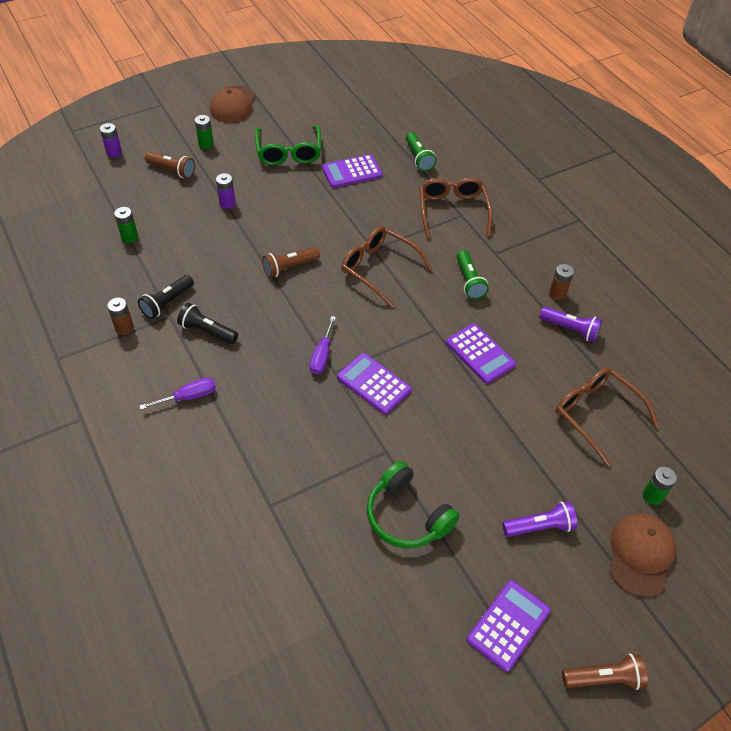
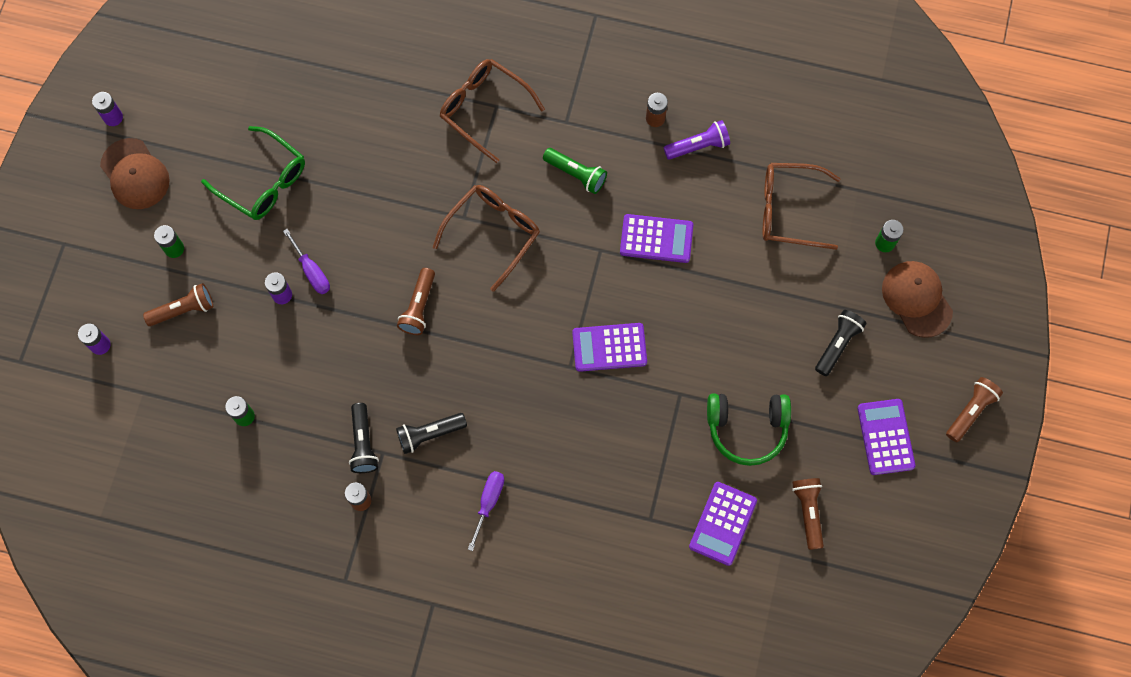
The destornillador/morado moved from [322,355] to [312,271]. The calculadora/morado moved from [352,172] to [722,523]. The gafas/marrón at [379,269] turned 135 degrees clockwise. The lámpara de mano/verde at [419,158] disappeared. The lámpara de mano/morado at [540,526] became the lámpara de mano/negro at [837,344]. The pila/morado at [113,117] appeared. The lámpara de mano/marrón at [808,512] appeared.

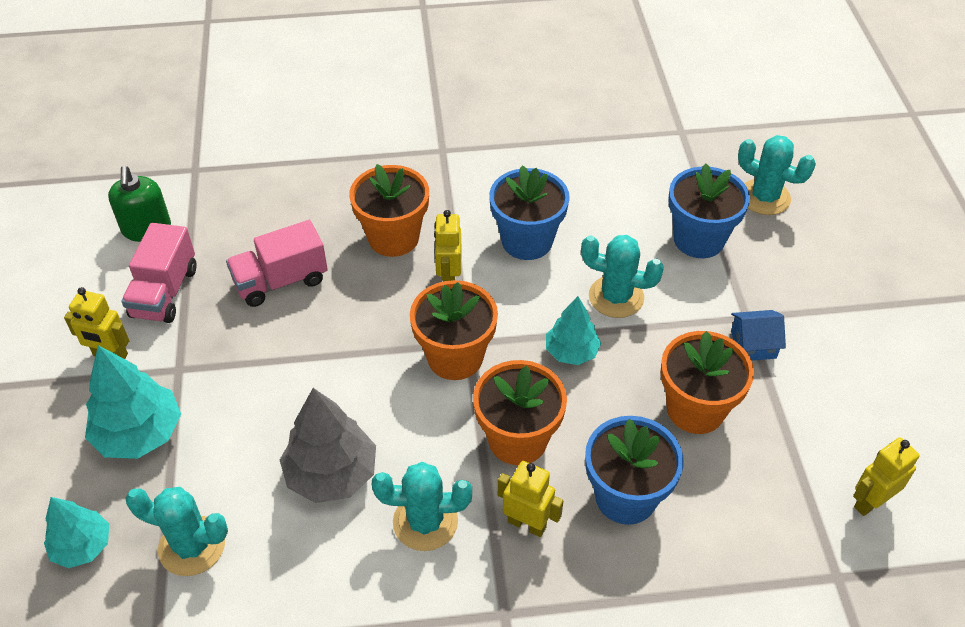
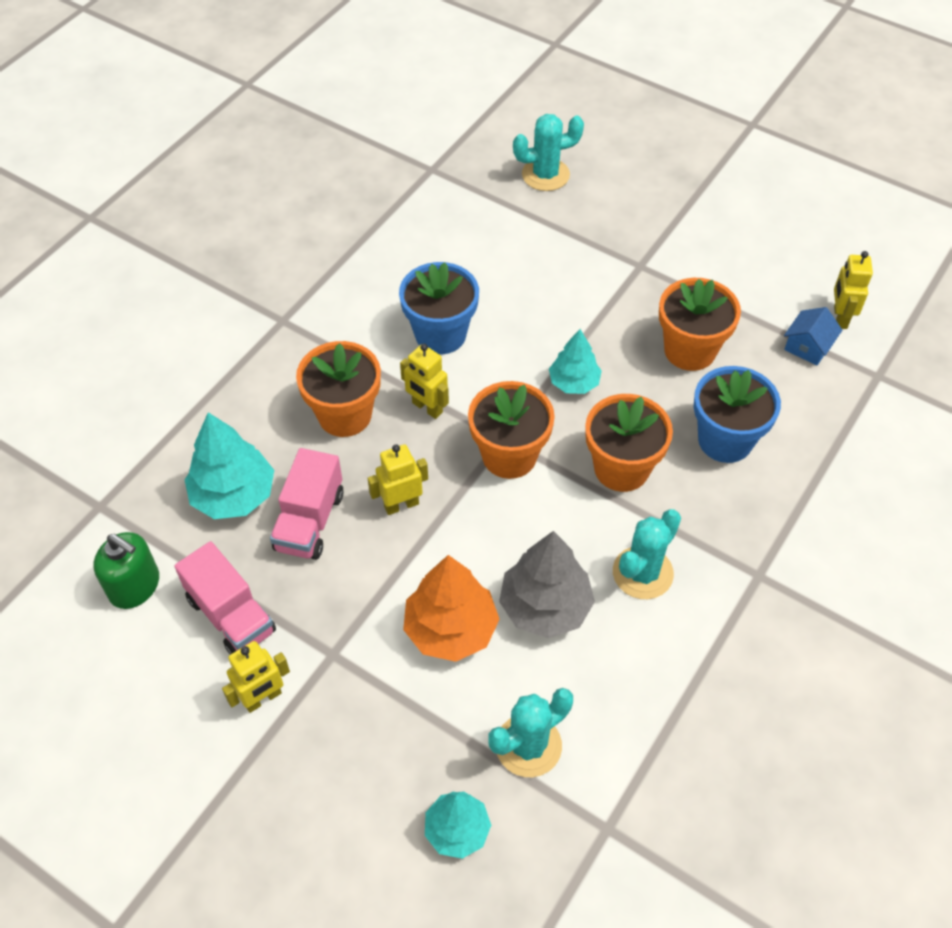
The árbol/turquesa moved from [139,434] to [234,495]. The robot/amarillo moved from [527,524] to [401,505]. The cactus/turquesa at [616,297] disappeared. The maceta/azul at [698,239] disappeared. The casa/azul moved from [753,344] to [808,346]. The árbol/naranja at [450,629] appeared.

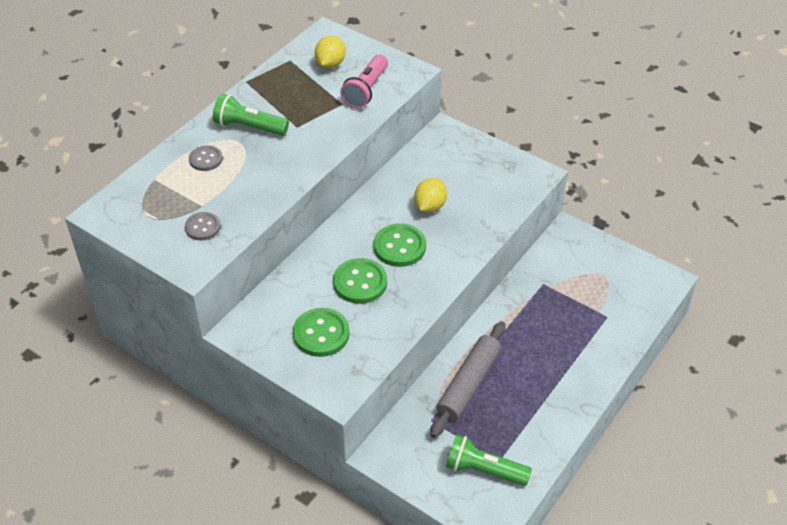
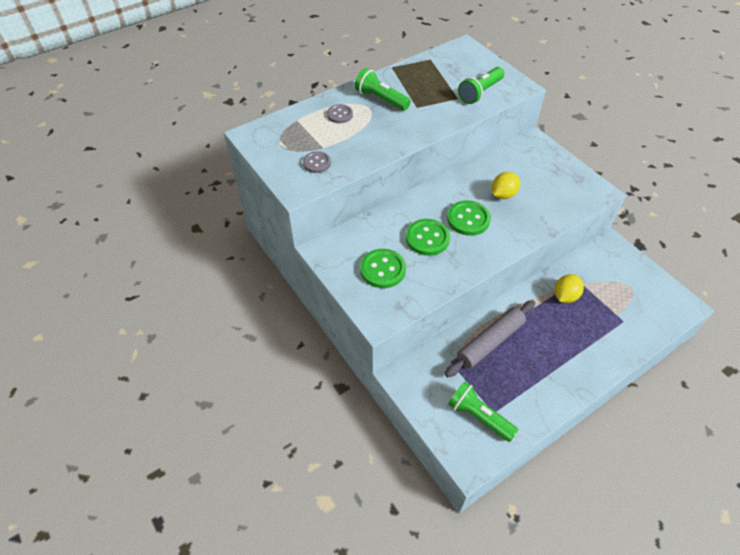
The limón/amarillo moved from [330,64] to [565,296]. The lámpara de mano/rosa at [366,90] became the lámpara de mano/verde at [480,92].

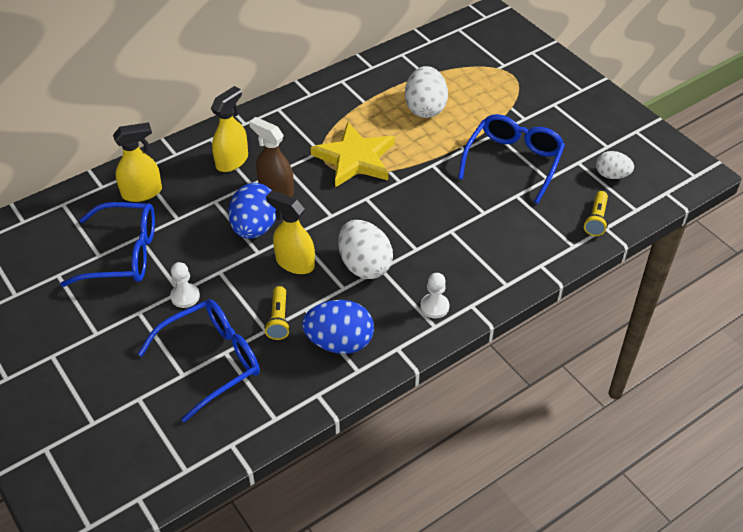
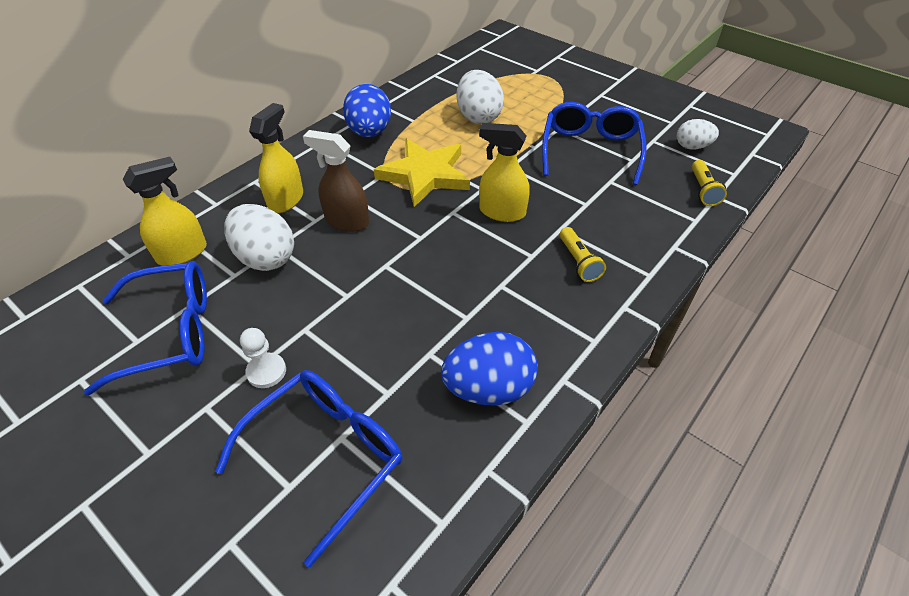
The huevo/azul moved from [255,228] to [369,132]. The lámpara de mano/amarillo moved from [279,320] to [578,262]. The pulverizador/amarillo moved from [294,263] to [502,212]. The huevo/blanco moved from [364,265] to [265,257]. The peón/blanco at [434,307] disappeared.

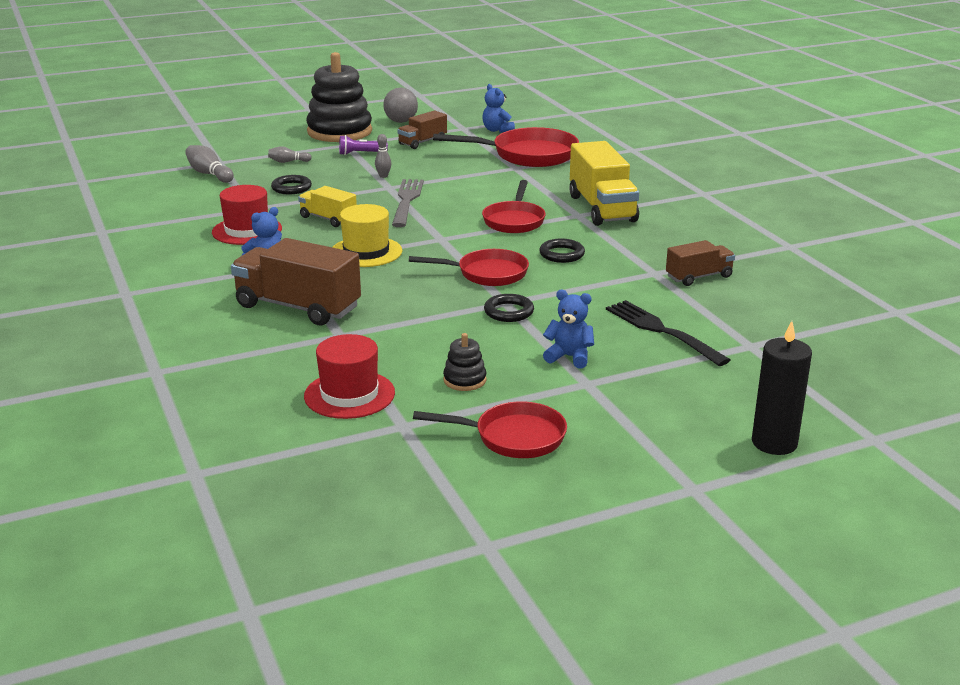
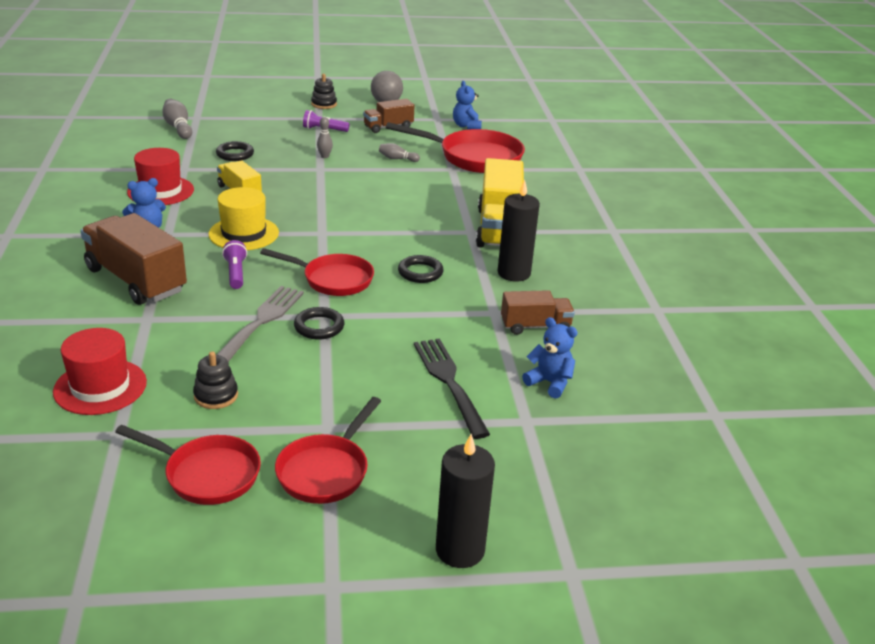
The bolo/gris moved from [288,162] to [397,159]. The juguete apilable/negro at [339,132] changed to 0.42 times the size. The tenedor/gris moved from [407,201] to [260,323]. The sartén/rojo moved from [514,220] to [326,470]. The osito/azul moved from [569,357] to [549,383]. The lámpara de mano/morado at [236,273] appeared. The vela/negro at [514,273] appeared.

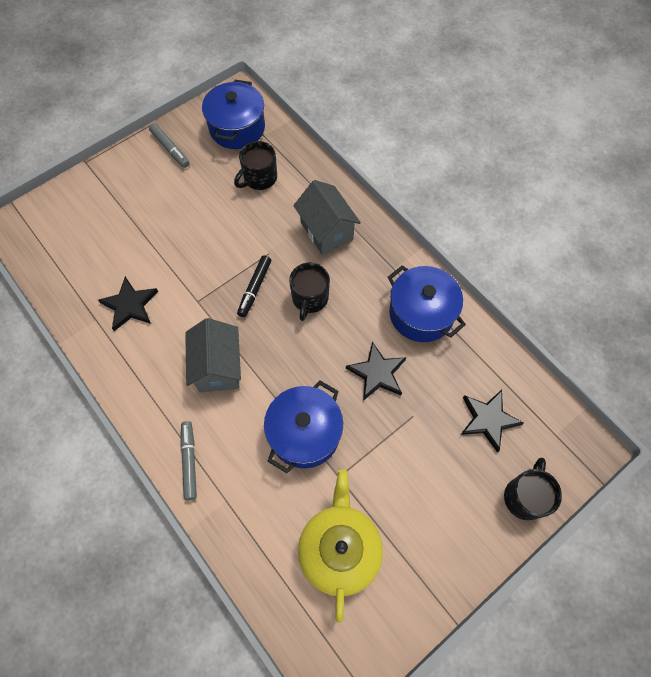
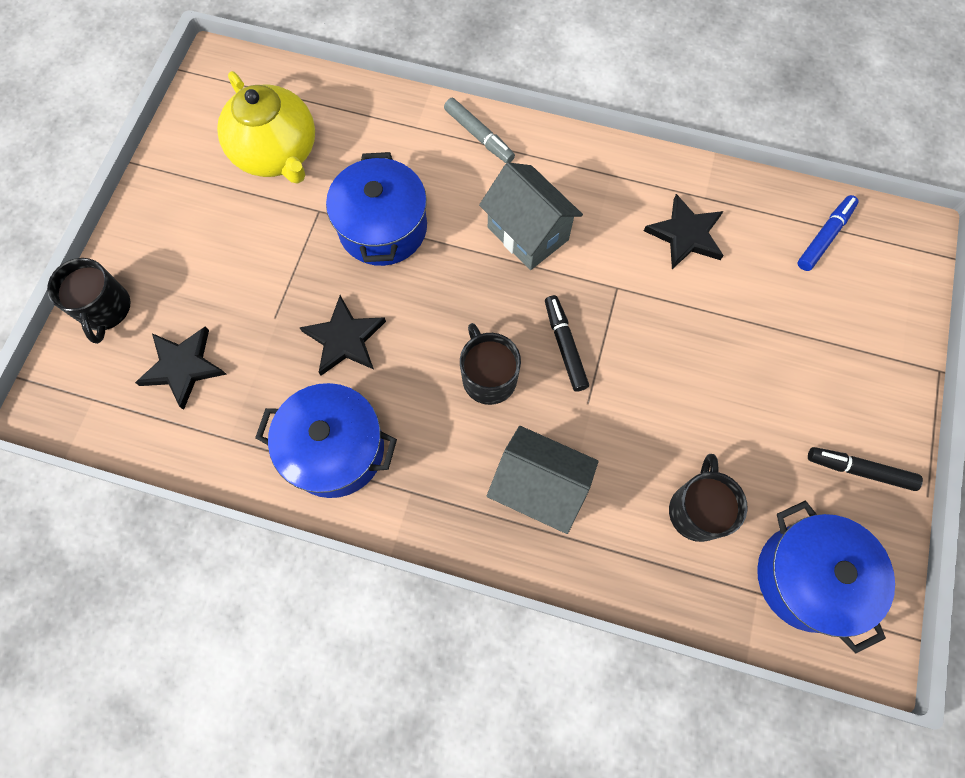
The rotulador/gris at [170,149] became the rotulador/negro at [859,470]. The rotulador/azul at [824,237] appeared.

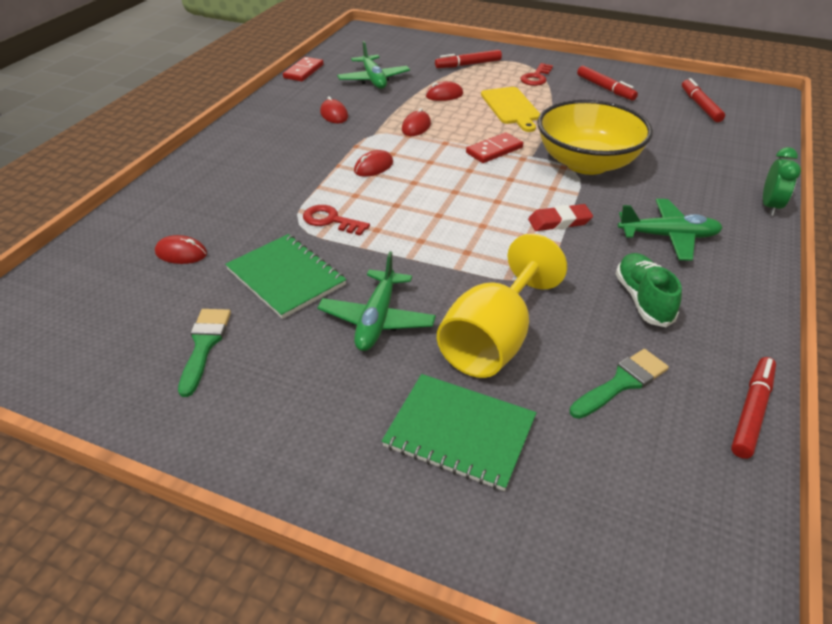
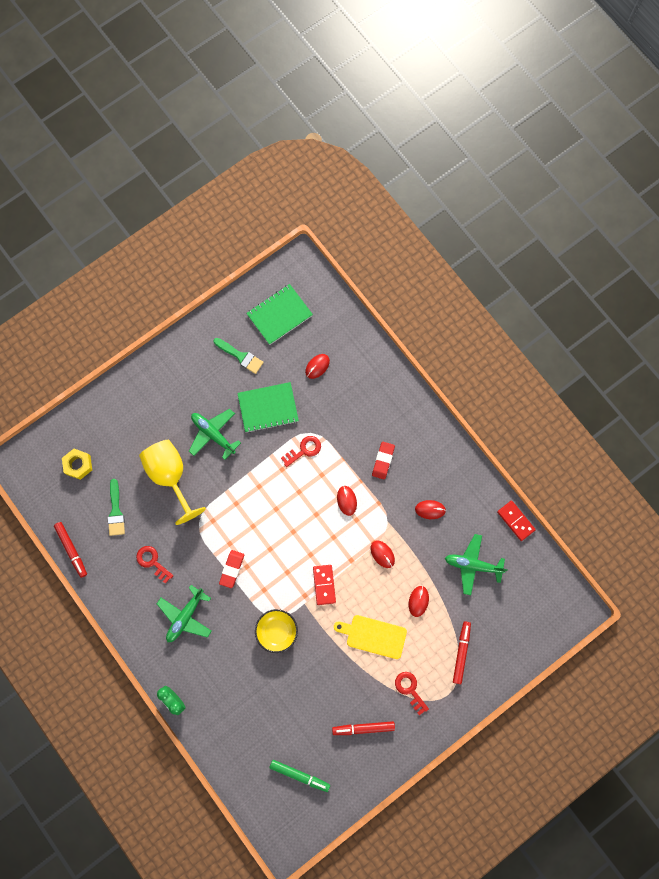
The cuaderno/verde moved from [459,432] to [279,315]. The cuenco/amarillo at [587,163] changed to 0.56 times the size. The zapato/verde at [643,299] was replaced by the llave/rojo at [152,562]. The rotulador/rojo at [700,106] became the rotulador/verde at [299,775]. The tuerca/amarillo at [78,465] appeared. The goma de borrar/rojo at [383,461] appeared.

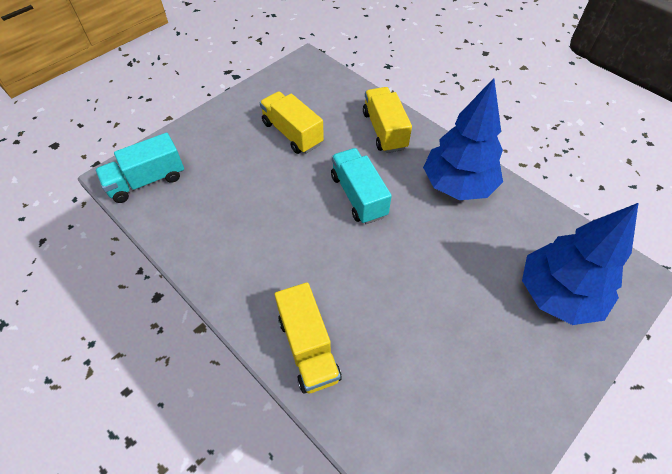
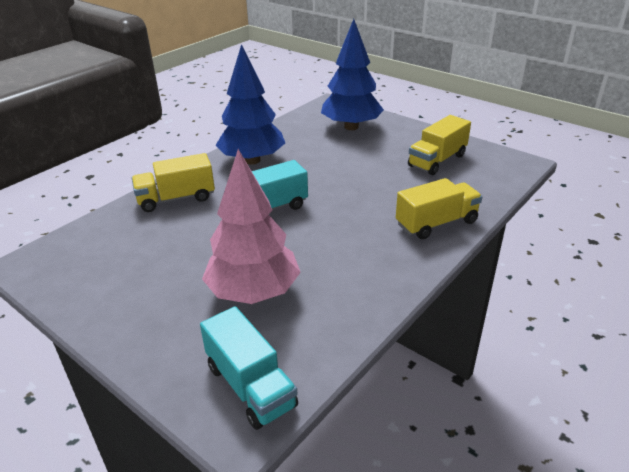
The camión/amarillo moved from [292,133] to [437,160]. The árbol/rosa at [254,292] appeared.

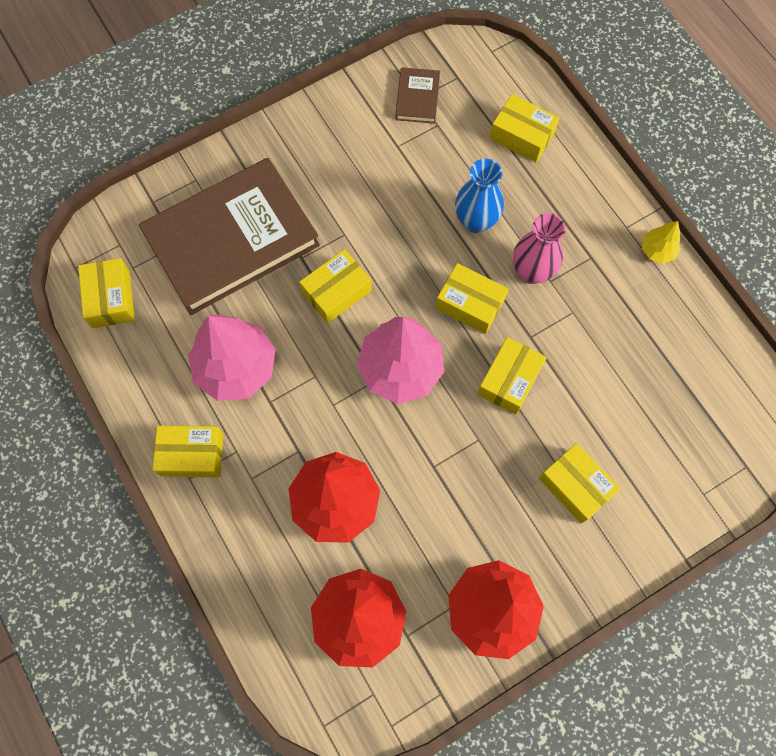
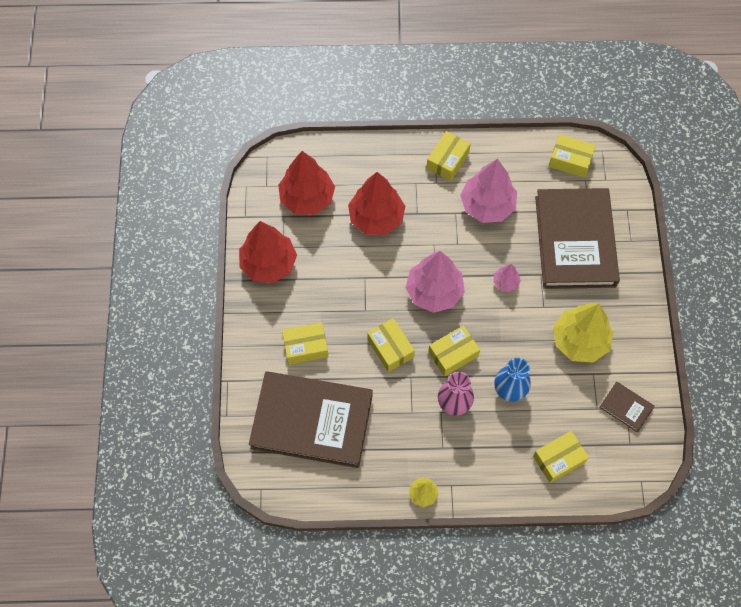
The caja/amarillo at [336,292] was replaced by the árbol/rosa at [505,282]. The libro/marrón at [312,421] appeared. The árbol/amarillo at [579,340] appeared.

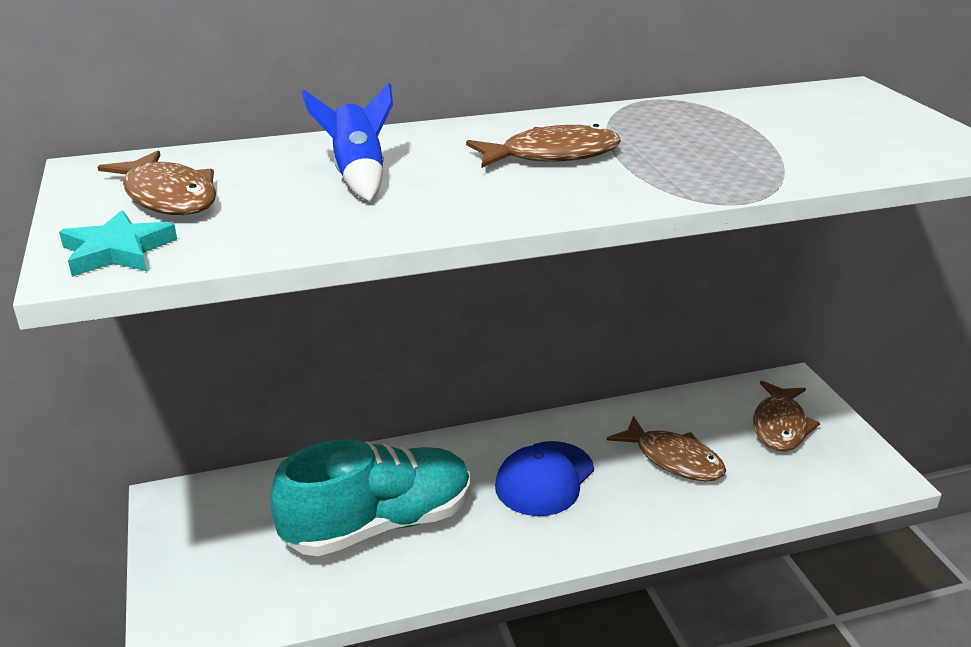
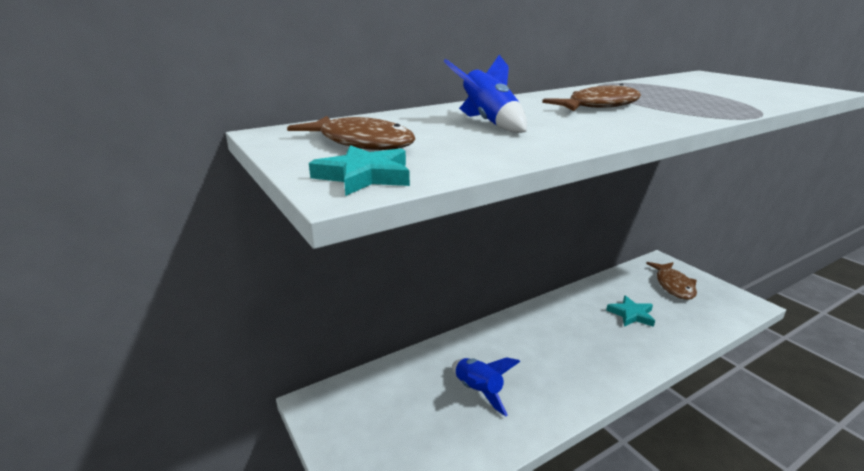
The zapato/turquesa at [379,524] was replaced by the cohete/azul at [478,391]. The gorra/azul at [544,479] disappeared. The pez/marrón at [673,459] was replaced by the estrella/turquesa at [631,314].

